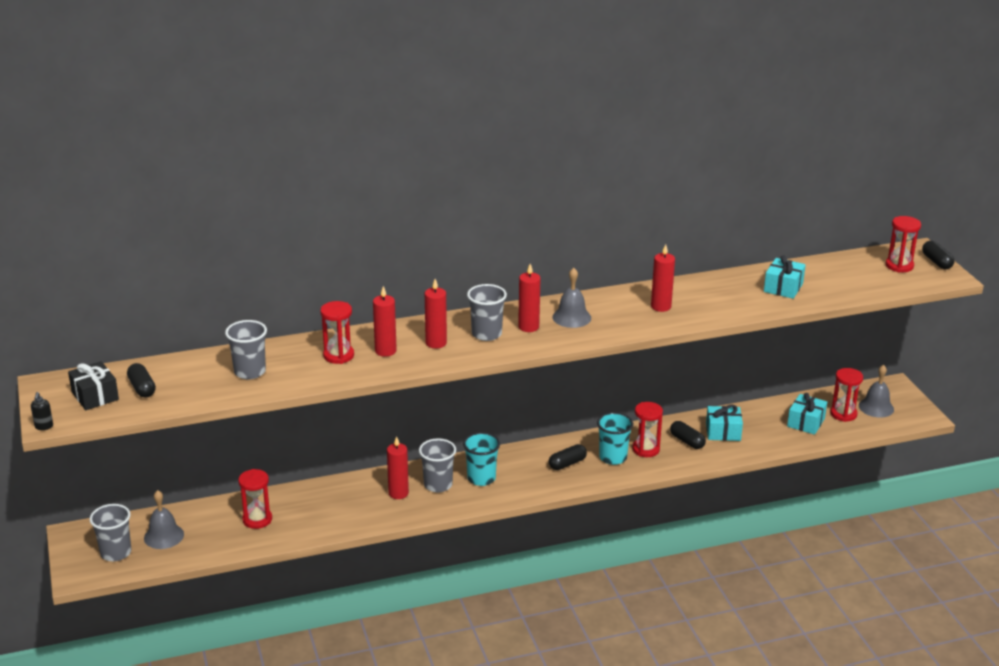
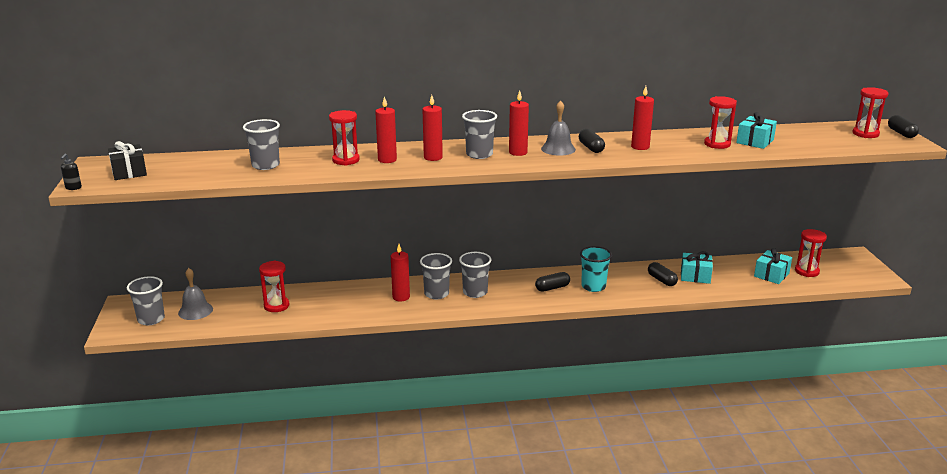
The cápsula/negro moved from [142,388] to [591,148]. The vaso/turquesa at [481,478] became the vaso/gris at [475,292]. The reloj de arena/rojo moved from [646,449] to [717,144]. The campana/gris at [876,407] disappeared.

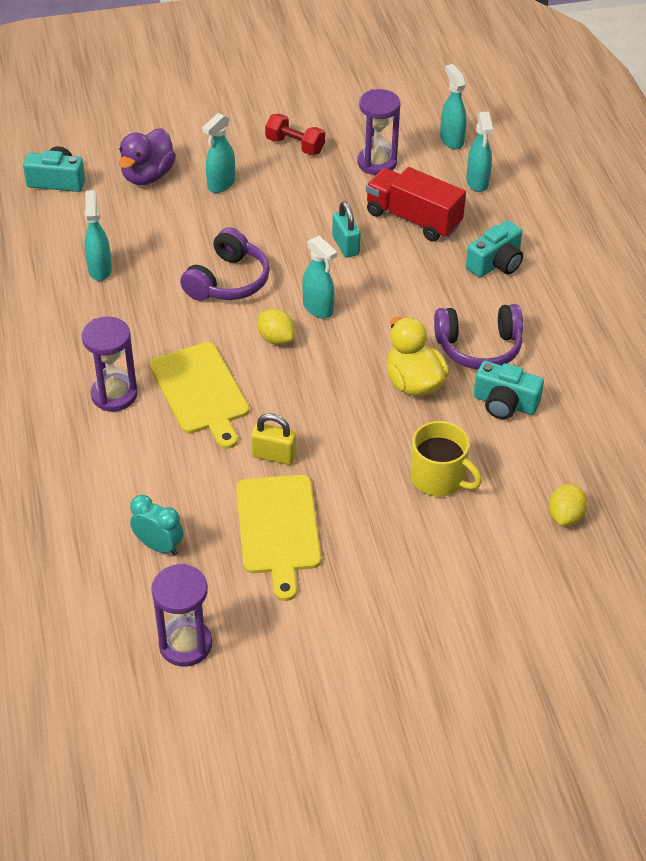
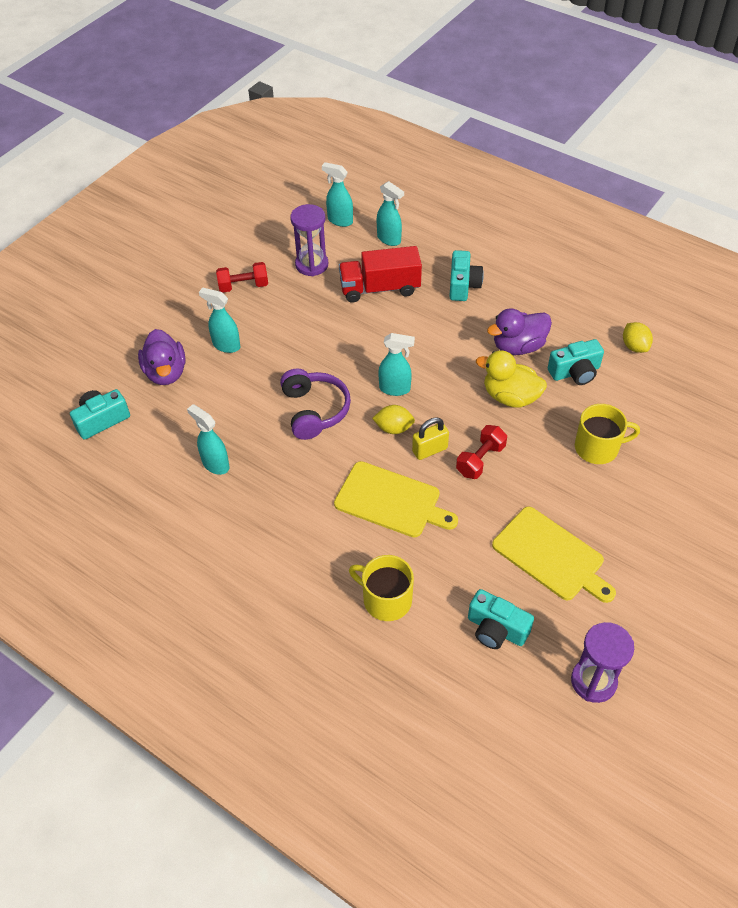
The reloj de arena/morado at [114,395] disappeared. The despertador/turquesa at [159,546] was replaced by the cámara/turquesa at [496,629]. The pulverizador/turquesa at [221,184] turned 120 degrees clockwise. The candado/amarillo moved from [274,455] to [430,450]. The candado/turquesa at [345,246] disappeared. The auriculares/morado at [479,347] was replaced by the pato/morado at [518,346]. The limón/amarillo moved from [565,516] to [634,346]. The taza/amarillo at [386,599] appeared. The mancuerna/rojo at [480,460] appeared.

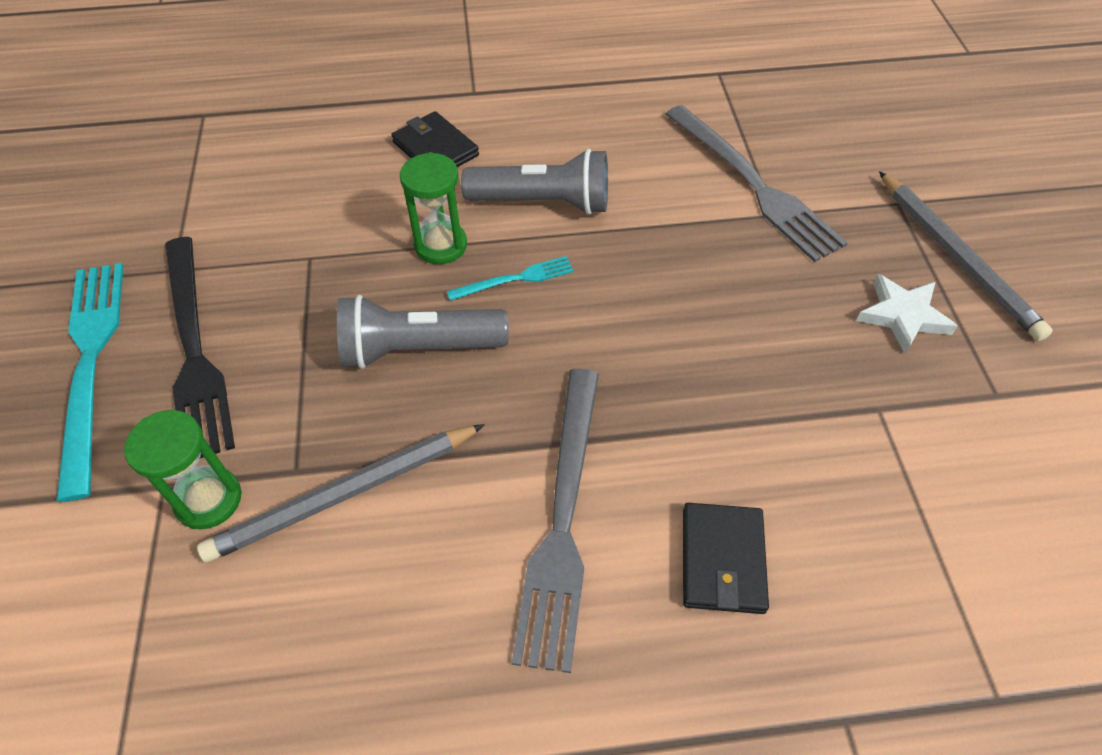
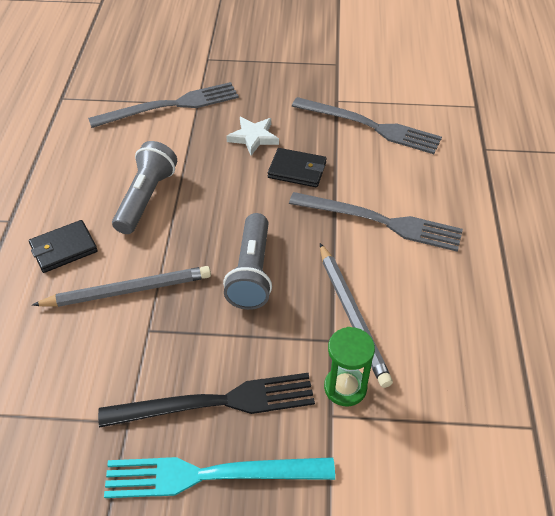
The reloj de arena/verde at [441,245] disappeared. The tenedor/turquesa at [515,279] disappeared. The cartera/negro moved from [722,560] to [297,170]. The estrella/blanco moved from [903,316] to [253,137]. The lápiz/gris moved from [956,257] to [127,291]. The tenedor/gris at [370,126] appeared.

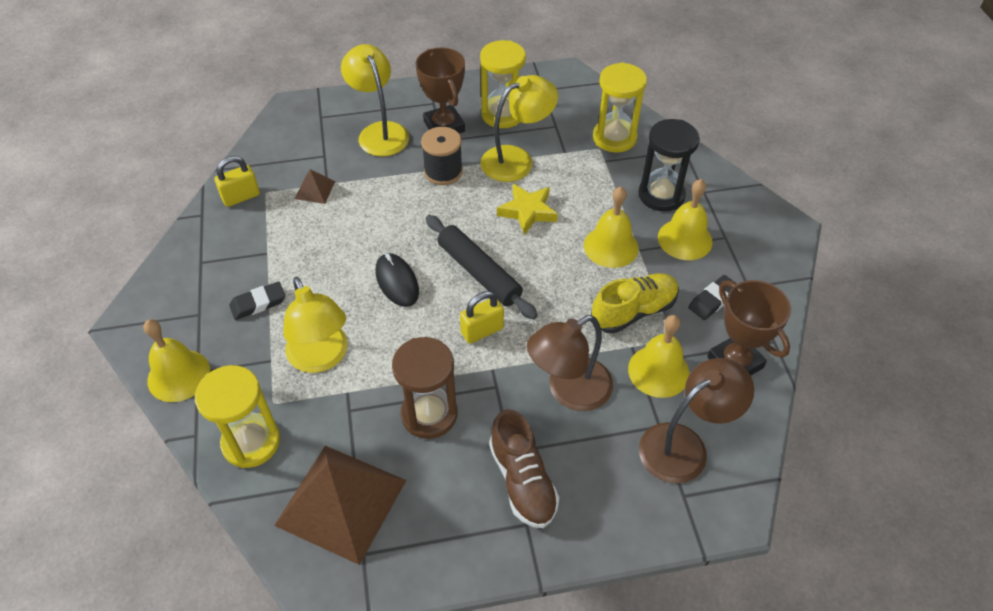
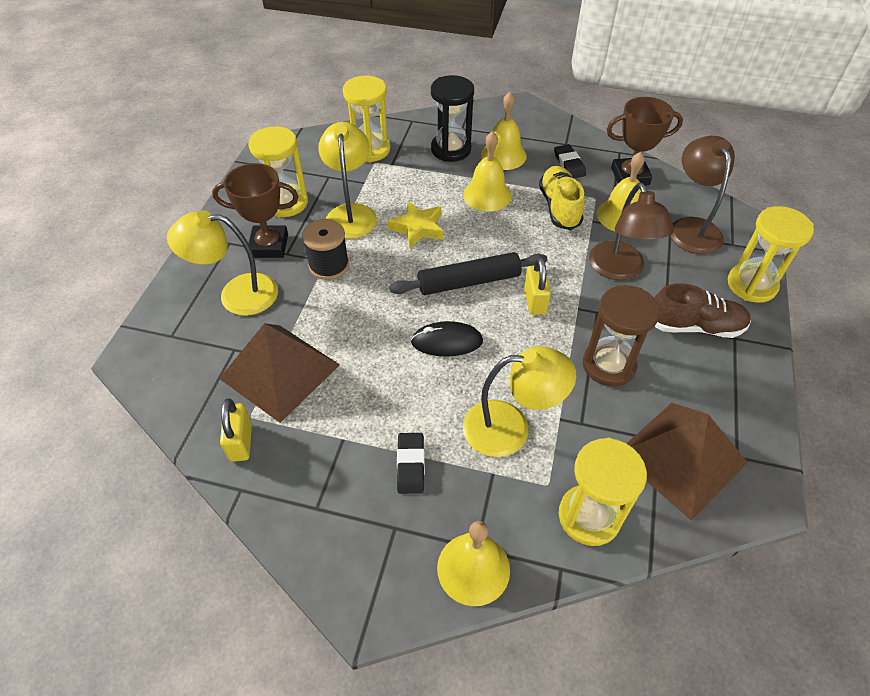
The pirámide/marrón at [315,190] changed to 2.30 times the size. The reloj de arena/amarillo at [751,285] appeared.

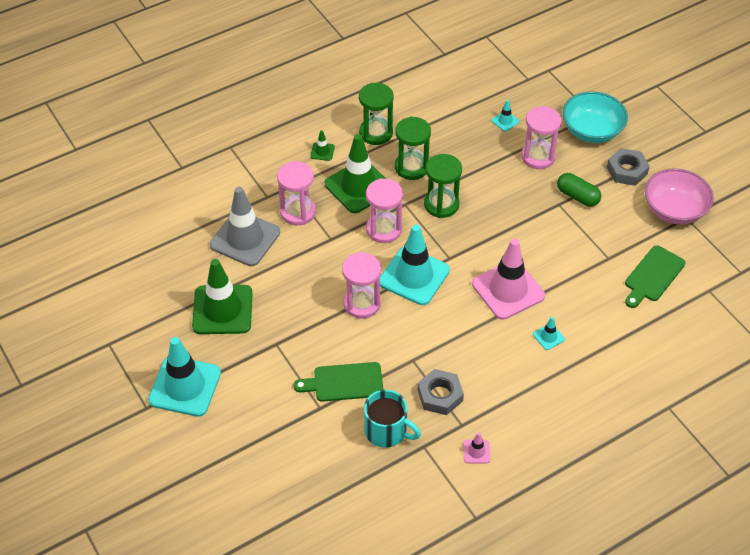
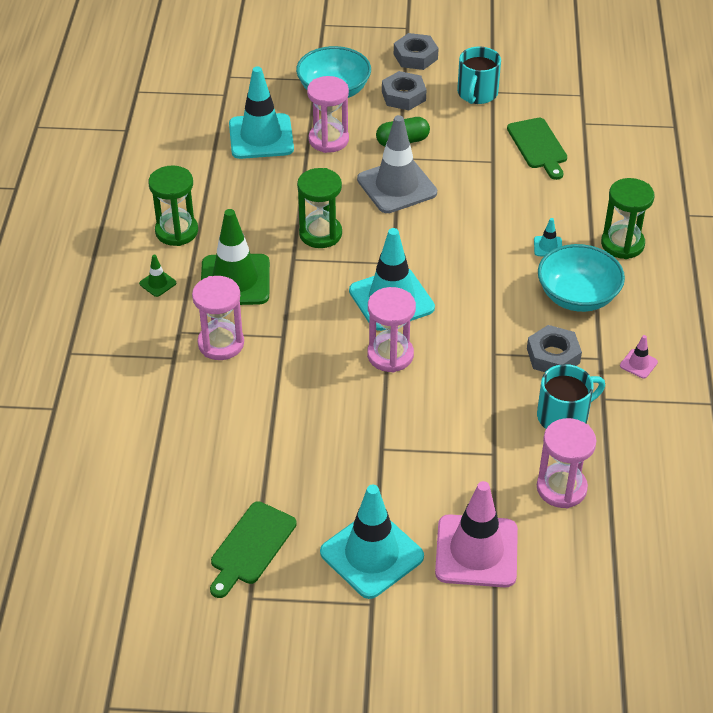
The cono de tráfico/verde at [222,310] disappeared. The cono de tráfico/gris moved from [245,239] to [397,186]. The tabla de cortar/verde moved from [344,382] to [251,547]. The reloj de arena/rosa moved from [384,229] to [561,488]. The reloj de arena/verde moved from [411,167] to [622,244]. The cono de tráfico/rosa moved from [508,290] to [476,551]. The cono de tráfico/turquesa at [505,121] changed to 2.40 times the size. The cuenco/rosa at [674,210] was replaced by the taza/turquesa at [477,94]. The tuerca/gris at [415,56] appeared. The cuenco/turquesa at [577,296] appeared.

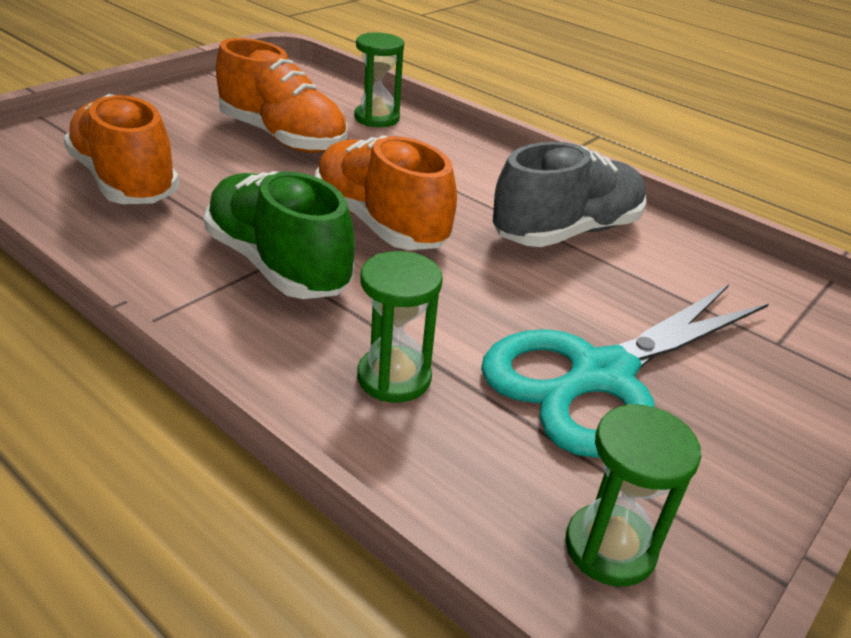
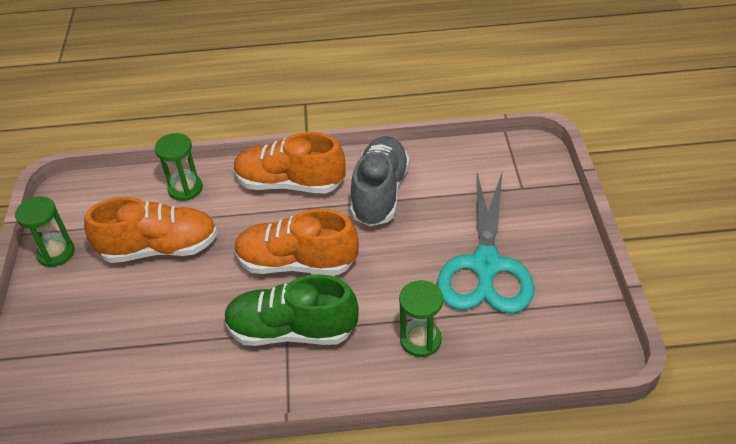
The zapato/naranja moved from [125,181] to [290,183]. The reloj de arena/verde moved from [610,548] to [56,253].

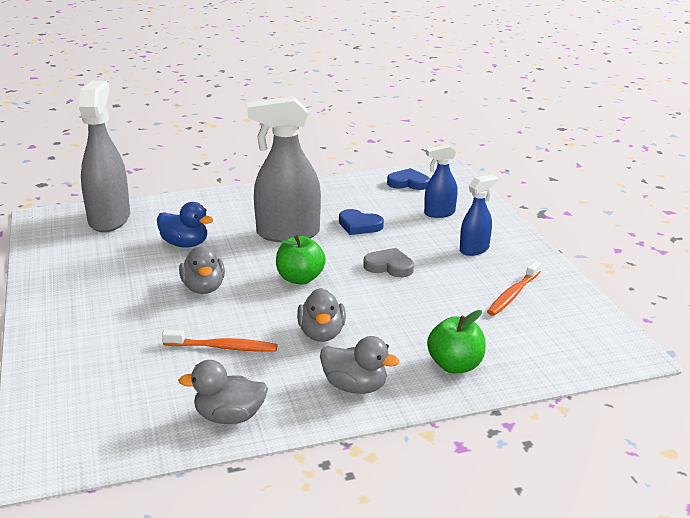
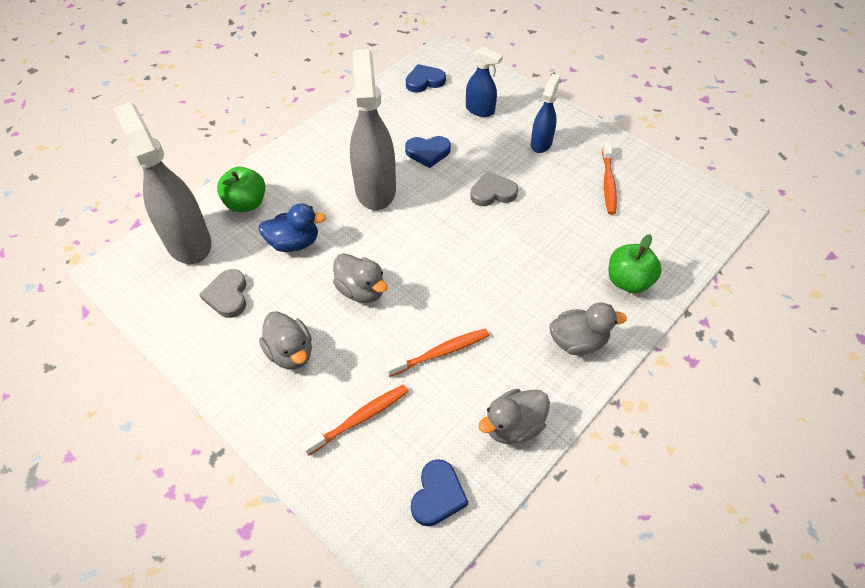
The pulverizador/gris at [287,234] turned 120 degrees clockwise. The manzana/verde moved from [300,279] to [246,204]. The pato/gris moved from [321,334] to [290,353]. The pulverizador/azul at [439,213] turned 105 degrees counterclockwise. The corazón/gris at [228,296] appeared. The cepillo de dientes/naranja at [360,418] appeared. The corazón/azul at [437,495] appeared.

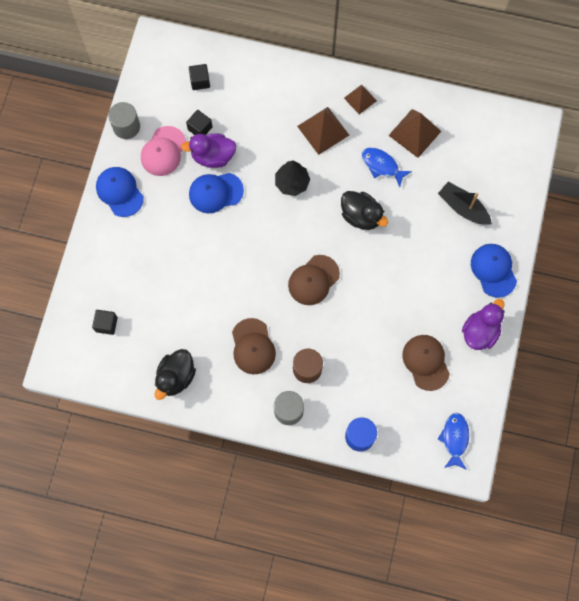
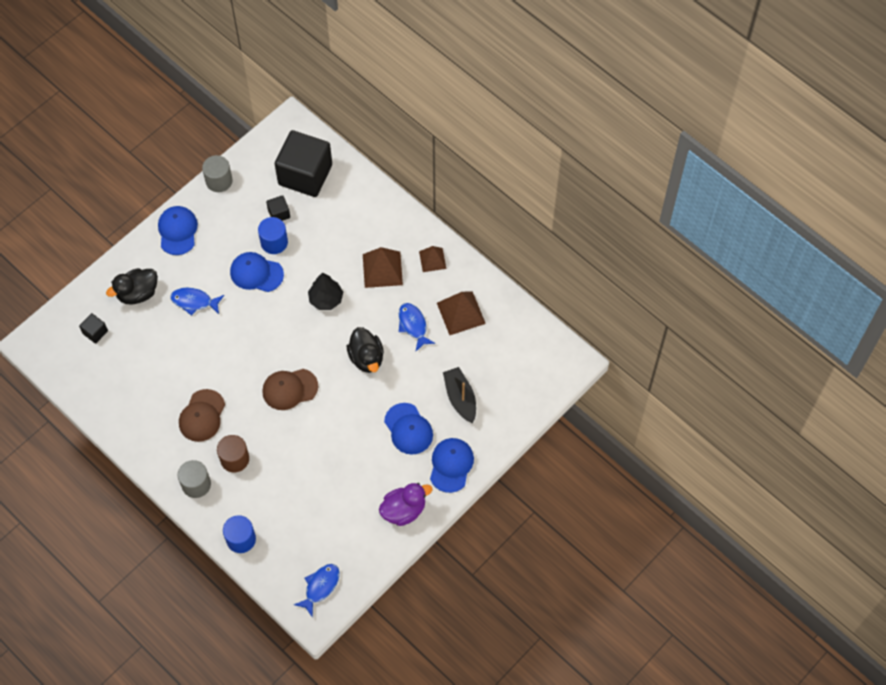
The gorra/rosa at [163,151] disappeared. The pato/negro moved from [176,377] to [137,293]. The pato/morado at [213,156] was replaced by the cilindro/azul at [274,242]. The cubo/negro at [200,81] changed to 2.39 times the size. The gorra/marrón at [426,362] disappeared. The pez/azul at [194,301] appeared. The gorra/azul at [408,429] appeared.

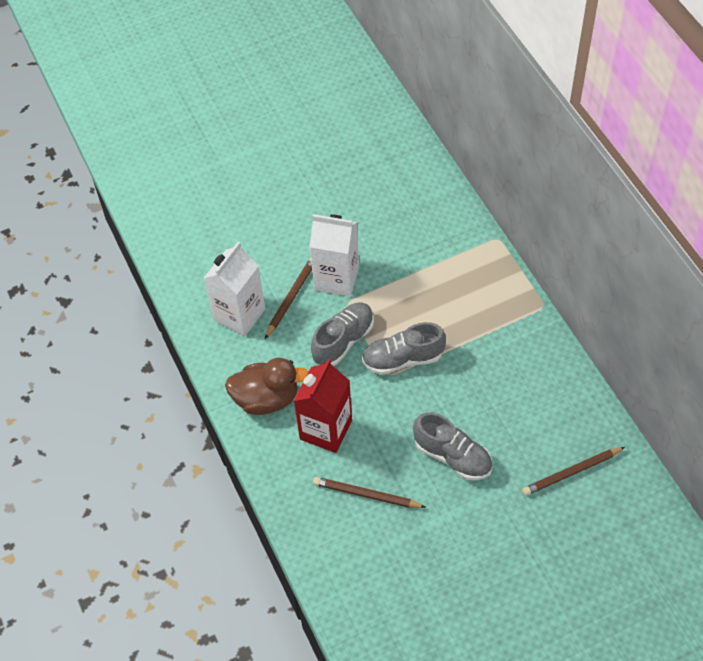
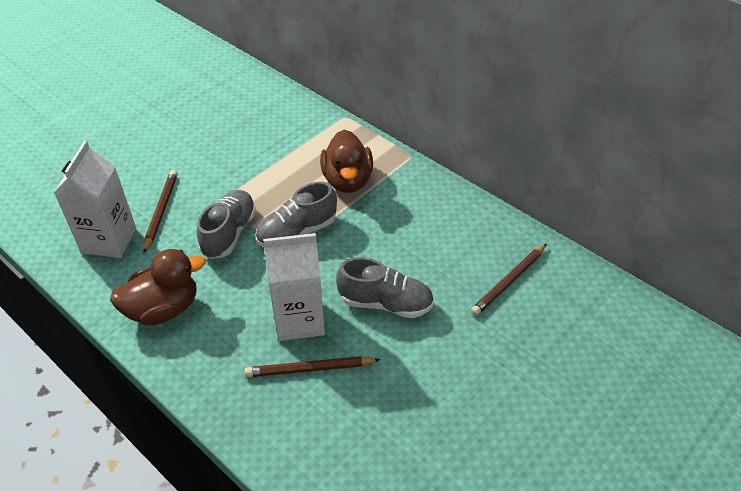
The cartón de leche/rojo at [326,430] disappeared. The cartón de leche/blanco moved from [336,278] to [299,319]. The pato/marrón at [347,180] appeared.

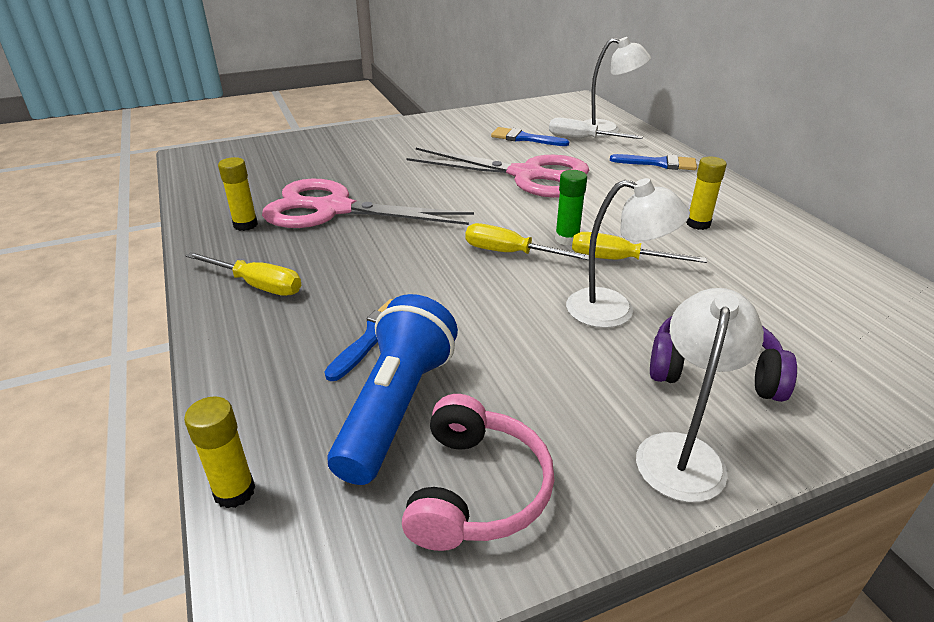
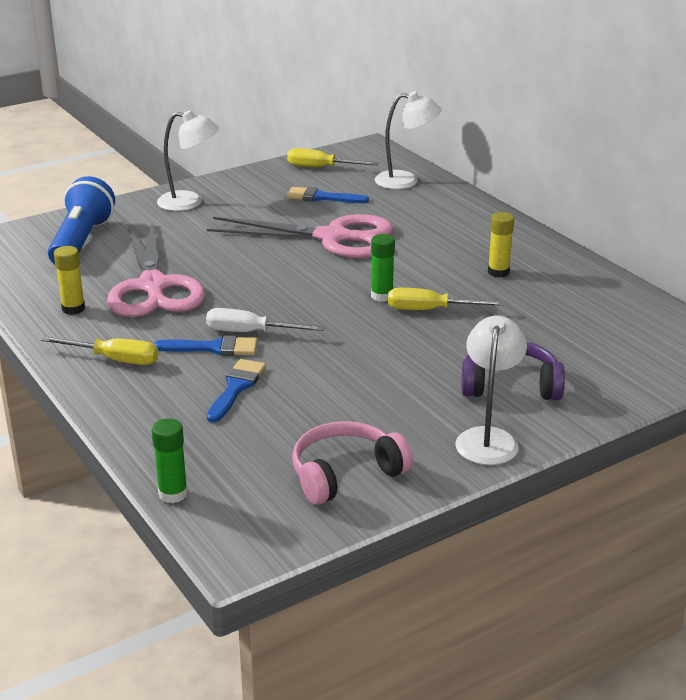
The barra de pegamento/amarillo at [234,491] became the barra de pegamento/verde at [173,494]. The tijeras/rosa at [334,209] turned 105 degrees counterclockwise. The lámpara de mano/azul moved from [396,407] to [81,241]. The auriculares/rosa at [476,489] turned 120 degrees counterclockwise. The destornillador/amarillo moved from [511,253] to [321,168]. The destornillador/blanco moved from [582,139] to [250,332]. The lámpara/blanco moved from [614,310] to [189,202]. The pincel/azul moved from [659,163] to [214,348].

